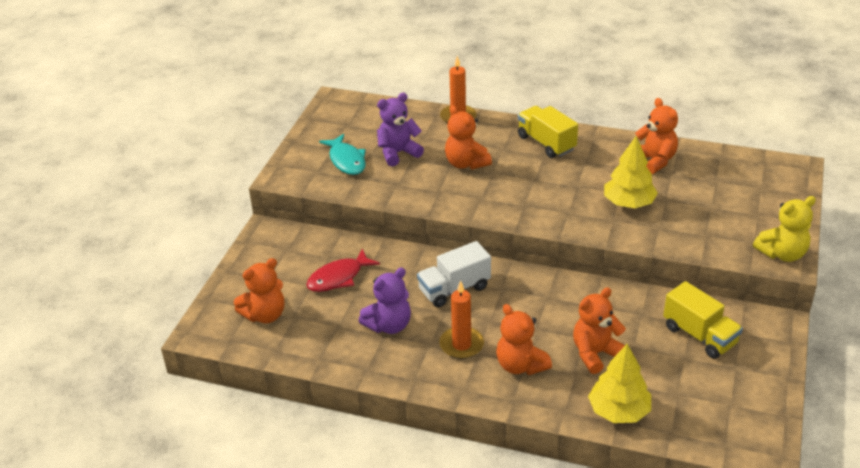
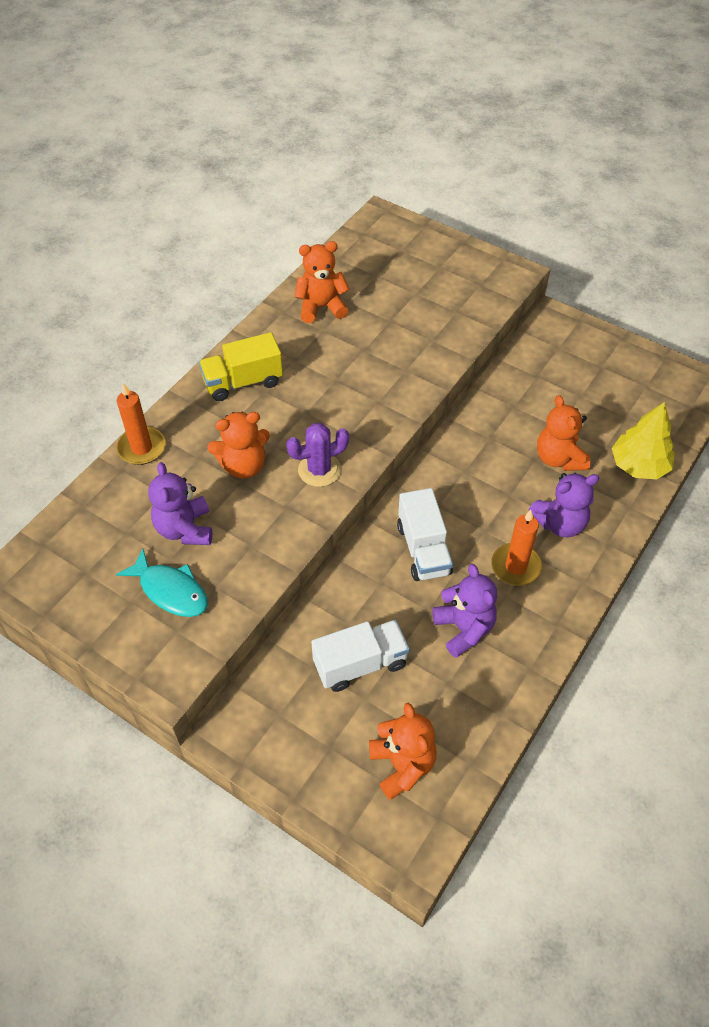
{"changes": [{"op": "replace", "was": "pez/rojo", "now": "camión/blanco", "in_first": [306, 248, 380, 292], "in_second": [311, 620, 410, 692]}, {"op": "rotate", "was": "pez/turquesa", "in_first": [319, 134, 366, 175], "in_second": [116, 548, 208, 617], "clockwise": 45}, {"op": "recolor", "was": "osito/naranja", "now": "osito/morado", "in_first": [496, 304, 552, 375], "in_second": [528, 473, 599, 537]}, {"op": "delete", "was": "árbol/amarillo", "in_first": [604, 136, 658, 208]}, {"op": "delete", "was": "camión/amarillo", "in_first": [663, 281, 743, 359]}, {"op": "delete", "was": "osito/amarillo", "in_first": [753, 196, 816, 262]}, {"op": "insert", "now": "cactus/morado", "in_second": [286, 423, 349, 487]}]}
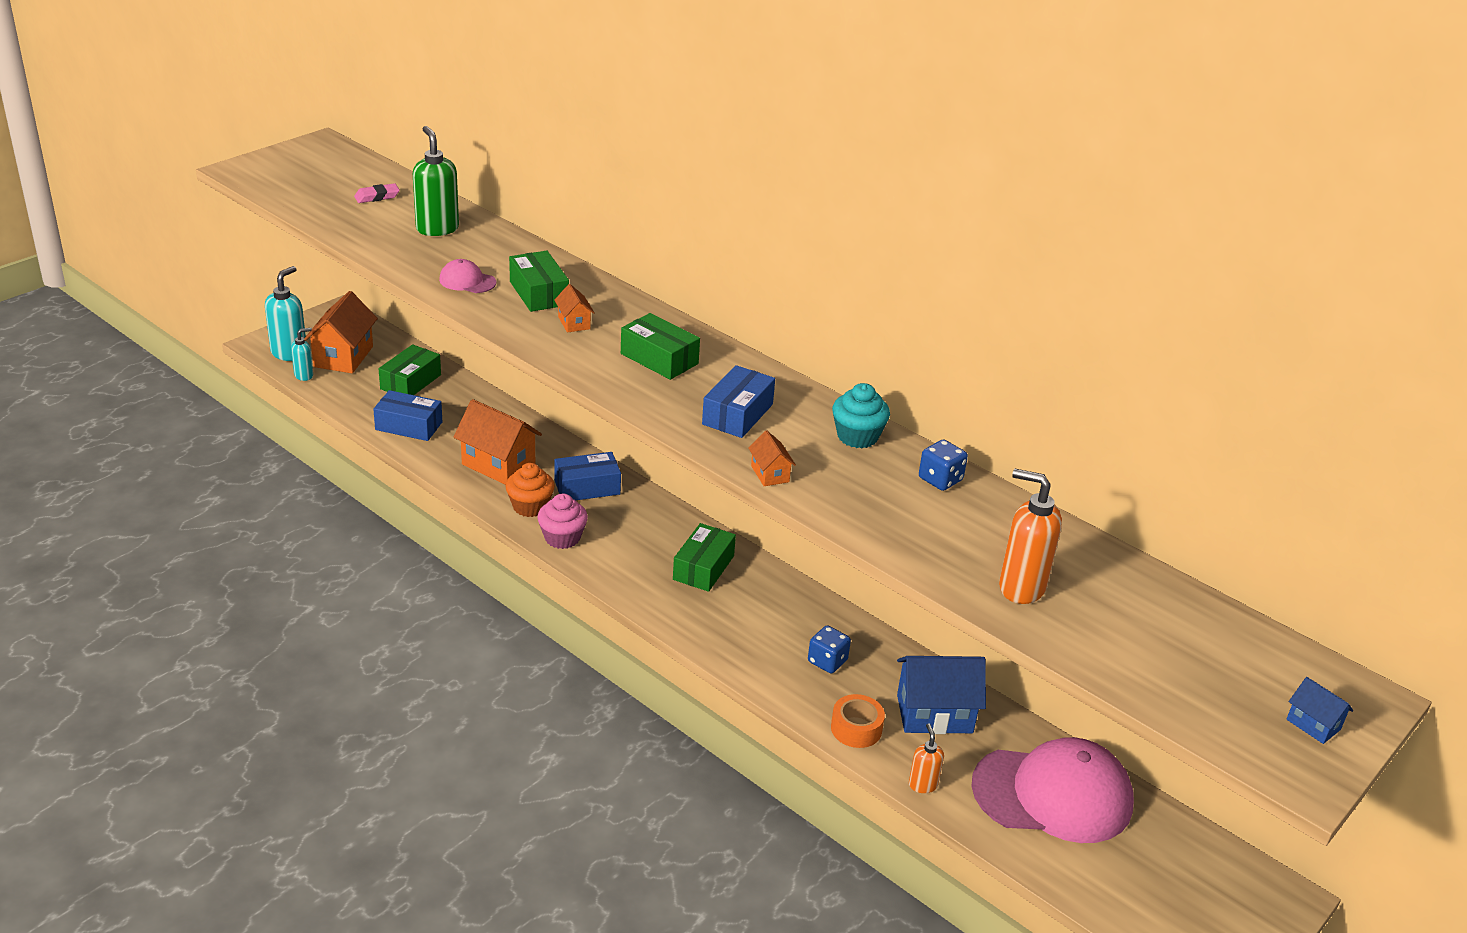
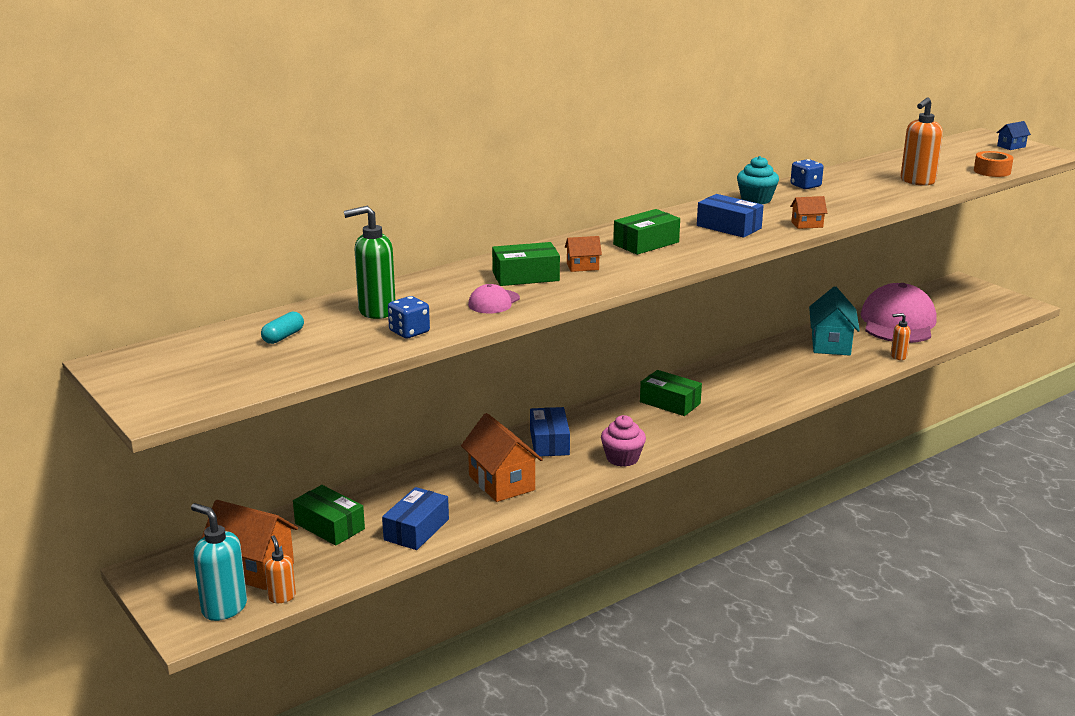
{"changes": [{"op": "recolor", "was": "dispensador de jabón/turquesa", "now": "dispensador de jabón/naranja", "in_first": [291, 328, 313, 381], "in_second": [265, 536, 296, 603]}, {"op": "replace", "was": "goma de borrar/rosa", "now": "cápsula/turquesa", "in_first": [354, 183, 400, 203], "in_second": [261, 312, 304, 344]}, {"op": "rotate", "was": "casa/naranja", "in_first": [454, 399, 542, 485], "in_second": [461, 413, 543, 502], "clockwise": -75}, {"op": "delete", "was": "magdalena/naranja", "in_first": [506, 463, 555, 517]}, {"op": "move", "was": "dado/azul", "in_first": [808, 625, 851, 673], "in_second": [388, 296, 430, 339]}, {"op": "move", "was": "cinta adhesiva/naranja", "in_first": [831, 694, 885, 748], "in_second": [974, 151, 1013, 177]}, {"op": "recolor", "was": "casa/azul", "now": "casa/turquesa", "in_first": [897, 656, 986, 734], "in_second": [809, 286, 860, 356]}]}
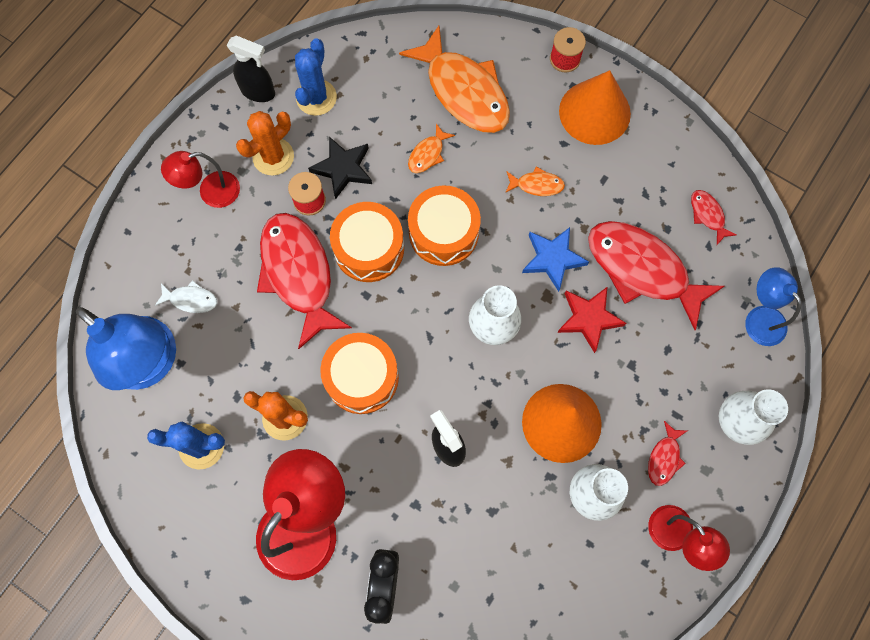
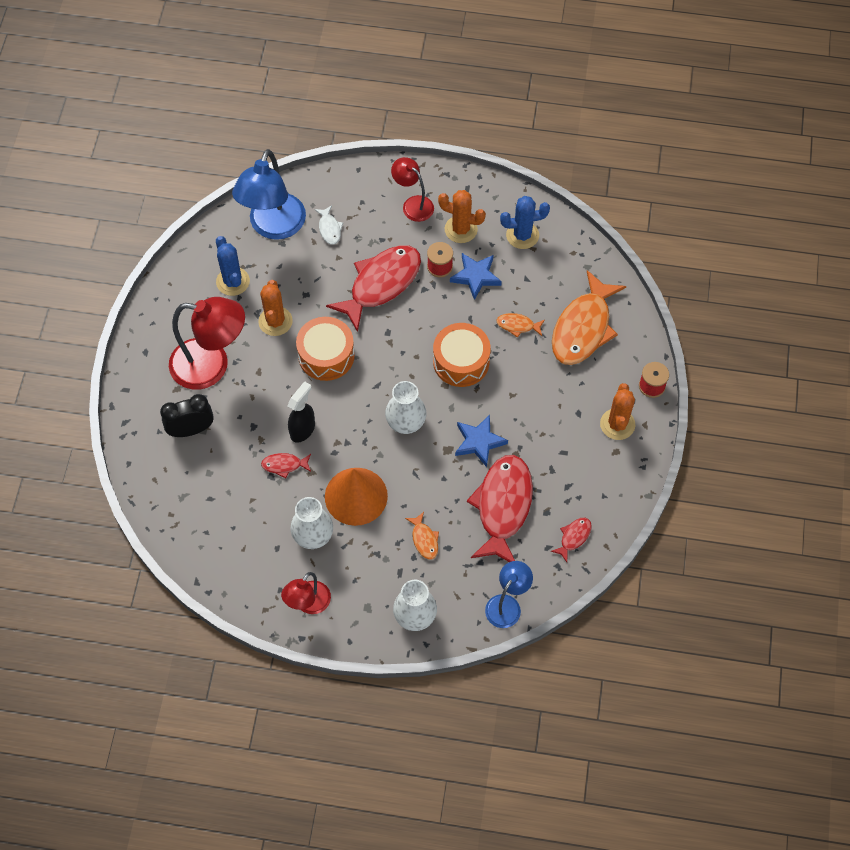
{"changes": [{"op": "delete", "was": "pulverizador/negro", "in_first": [227, 35, 275, 102]}, {"op": "recolor", "was": "estrella/negro", "now": "estrella/azul", "in_first": [308, 137, 372, 199], "in_second": [450, 253, 502, 300]}, {"op": "delete", "was": "tambor/naranja", "in_first": [330, 202, 404, 282]}, {"op": "move", "was": "pez/naranja", "in_first": [505, 166, 565, 196], "in_second": [405, 512, 439, 560]}, {"op": "delete", "was": "estrella/rojo", "in_first": [557, 286, 626, 353]}, {"op": "replace", "was": "cono/naranja", "now": "cactus/naranja", "in_first": [559, 70, 631, 145], "in_second": [600, 383, 635, 440]}, {"op": "move", "was": "pez/rojo", "in_first": [648, 421, 687, 486], "in_second": [261, 453, 311, 478]}]}
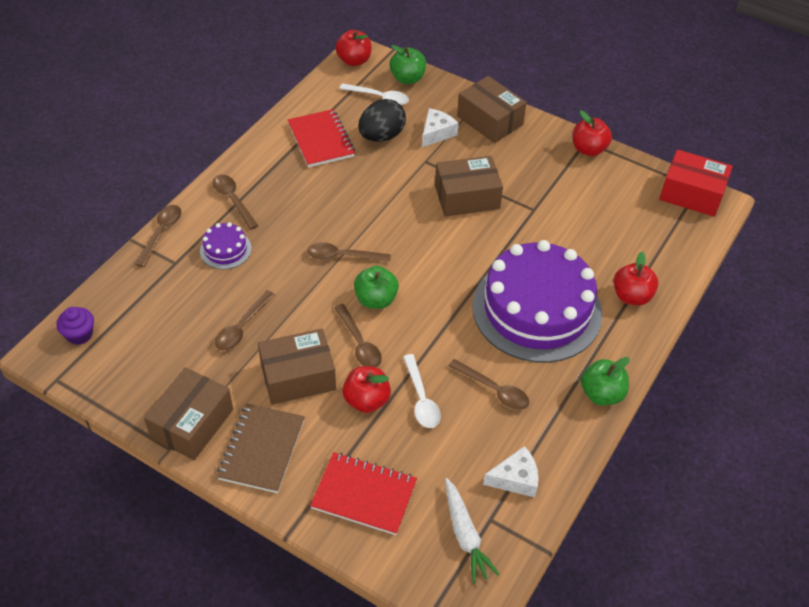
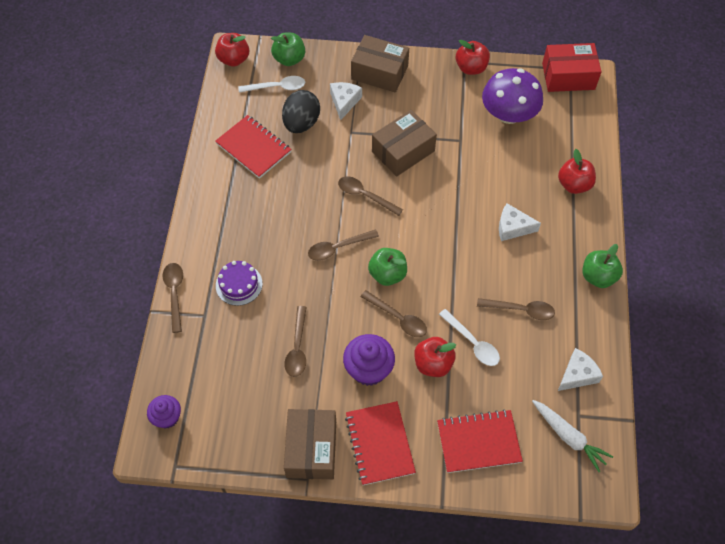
{"changes": [{"op": "move", "was": "cuchara/marrón", "in_first": [212, 175, 258, 230], "in_second": [338, 176, 403, 216]}, {"op": "recolor", "was": "cuaderno/marrón", "now": "cuaderno/rojo", "in_first": [217, 404, 305, 493], "in_second": [345, 401, 416, 485]}, {"op": "replace", "was": "caja/marrón", "now": "magdalena/morado", "in_first": [258, 329, 336, 405], "in_second": [343, 334, 395, 386]}, {"op": "replace", "was": "tarta/morado", "now": "queso/blanco", "in_first": [473, 240, 603, 363], "in_second": [499, 203, 541, 241]}, {"op": "insert", "now": "seta/morado", "in_second": [482, 68, 543, 124]}]}
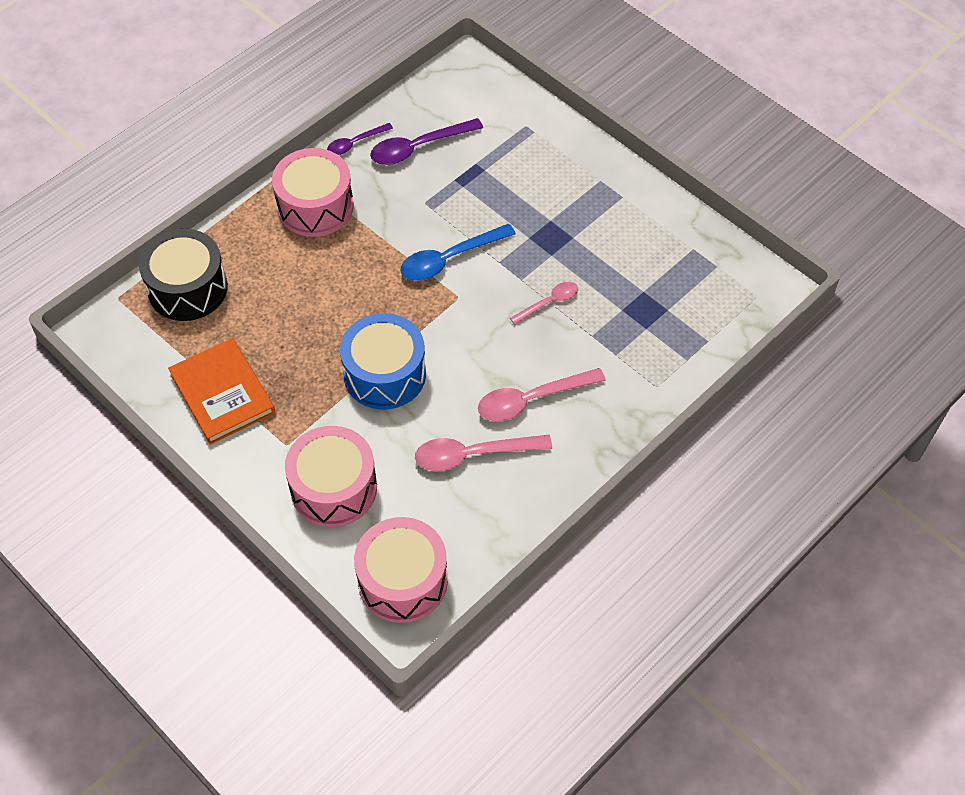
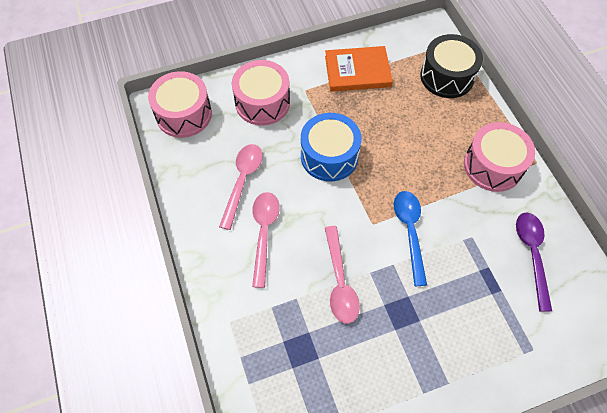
{"changes": [{"op": "delete", "was": "cuchara/morado", "in_first": [327, 123, 393, 155]}, {"op": "resize", "was": "cuchara/rosa", "in_first": [510, 282, 578, 325], "in_second": [325, 226, 360, 324], "ratio": 1.65}]}
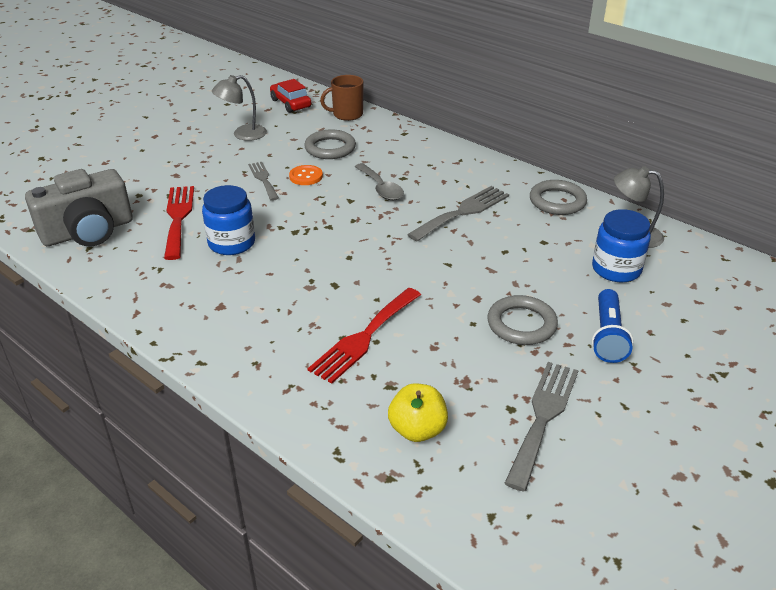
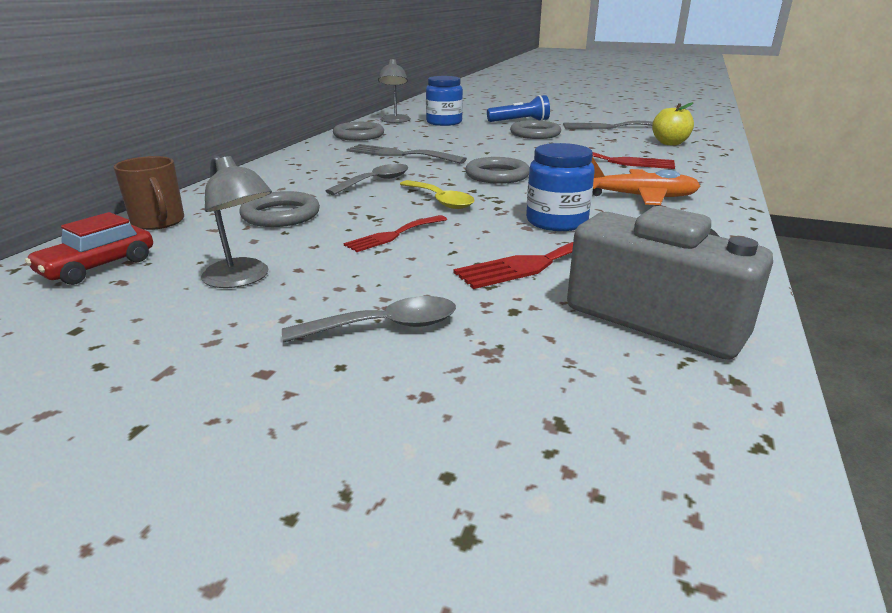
{"changes": [{"op": "recolor", "was": "tenedor/gris", "now": "tenedor/rojo", "in_first": [248, 162, 279, 201], "in_second": [344, 215, 447, 252]}, {"op": "delete", "was": "botón/naranja", "in_first": [289, 165, 323, 185]}, {"op": "insert", "now": "cuchara/gris", "in_second": [282, 296, 456, 342]}, {"op": "insert", "now": "cuchara/amarillo", "in_second": [400, 180, 475, 209]}, {"op": "insert", "now": "anillo/gris", "in_second": [465, 157, 529, 184]}, {"op": "insert", "now": "avión/naranja", "in_second": [592, 157, 701, 205]}]}
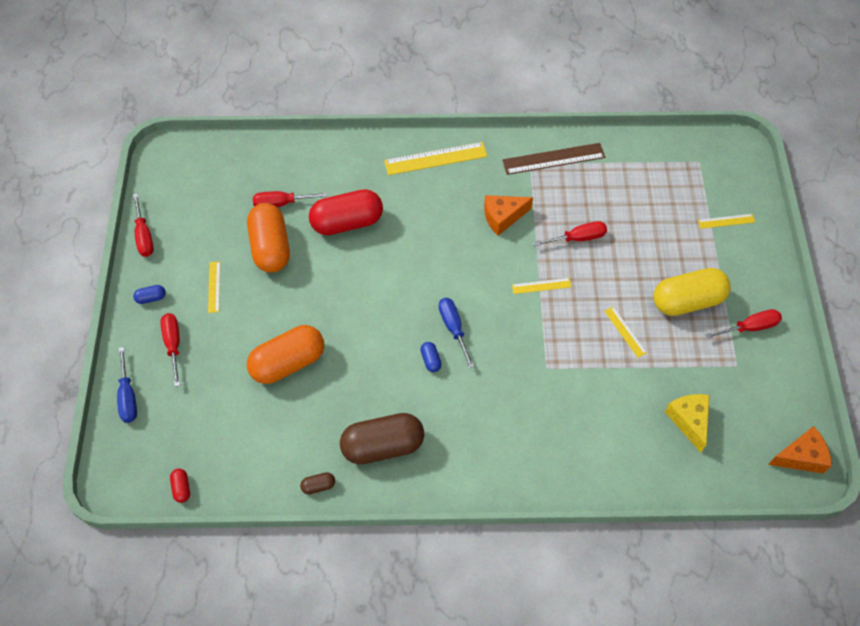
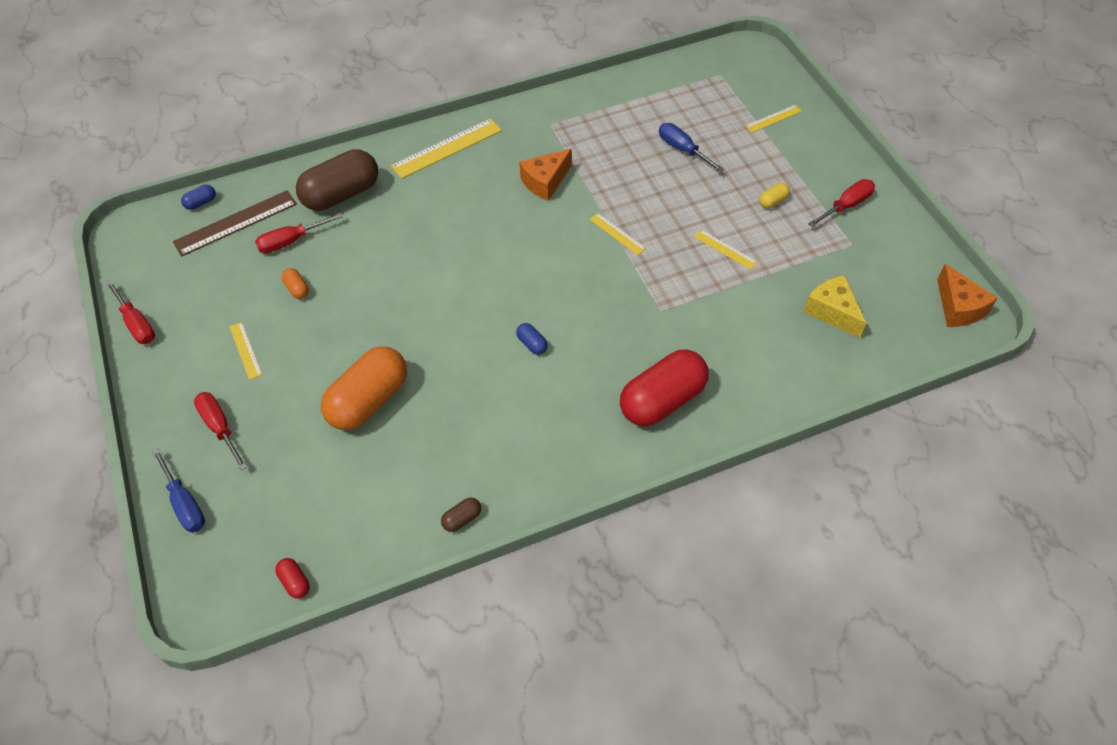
{"changes": [{"op": "move", "was": "cápsula/azul", "in_first": [133, 285, 166, 304], "in_second": [181, 185, 216, 210]}, {"op": "resize", "was": "cápsula/naranja", "in_first": [247, 203, 290, 273], "in_second": [282, 268, 309, 299], "ratio": 0.41}, {"op": "move", "was": "cápsula/rojo", "in_first": [309, 189, 383, 235], "in_second": [620, 350, 709, 426]}, {"op": "move", "was": "cápsula/marrón", "in_first": [340, 413, 424, 464], "in_second": [296, 149, 378, 211]}, {"op": "move", "was": "destornillador/azul", "in_first": [439, 298, 474, 368], "in_second": [659, 123, 725, 173]}, {"op": "move", "was": "regla/marrón", "in_first": [502, 143, 605, 175], "in_second": [173, 190, 297, 257]}, {"op": "rotate", "was": "regla/amarillo", "in_first": [512, 278, 571, 294], "in_second": [589, 213, 646, 255], "clockwise": 75}, {"op": "delete", "was": "destornillador/rojo", "in_first": [533, 221, 607, 246]}, {"op": "resize", "was": "cápsula/amarillo", "in_first": [653, 268, 731, 316], "in_second": [759, 183, 790, 208], "ratio": 0.41}, {"op": "rotate", "was": "queso/naranja", "in_first": [768, 426, 832, 474], "in_second": [937, 264, 997, 327], "clockwise": 105}]}
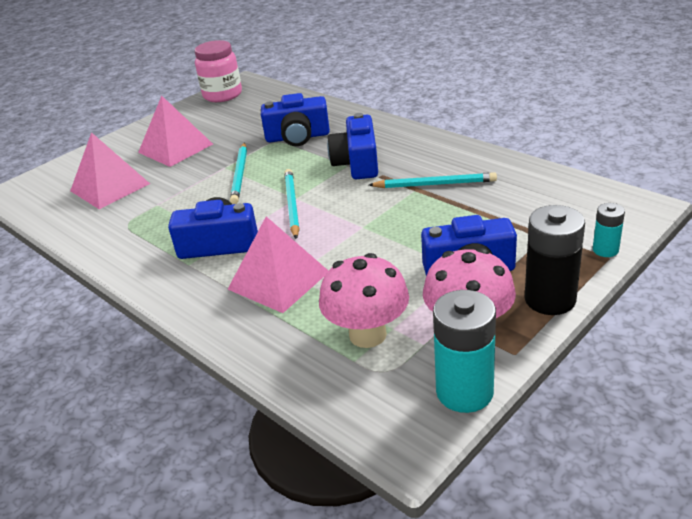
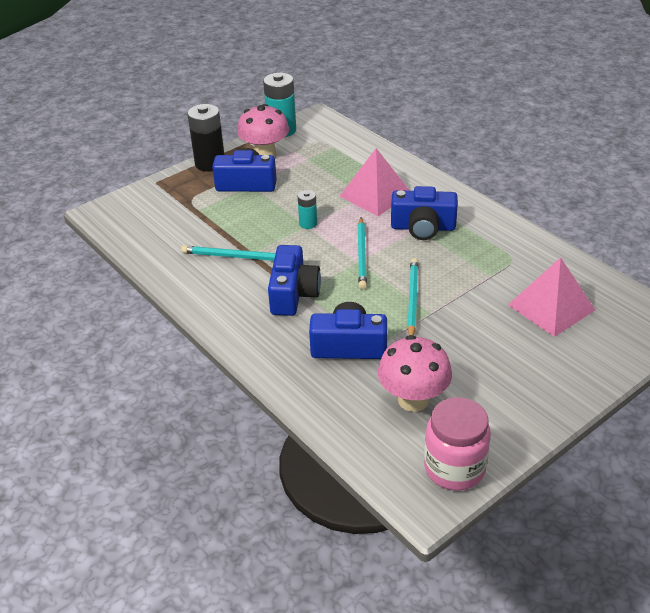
{"changes": [{"op": "delete", "was": "pirámide/rosa", "in_first": [138, 96, 213, 167]}, {"op": "move", "was": "seta/rosa", "in_first": [319, 253, 409, 348], "in_second": [378, 335, 452, 412]}, {"op": "move", "was": "pila/turquesa", "in_first": [593, 203, 625, 257], "in_second": [298, 190, 317, 229]}]}
